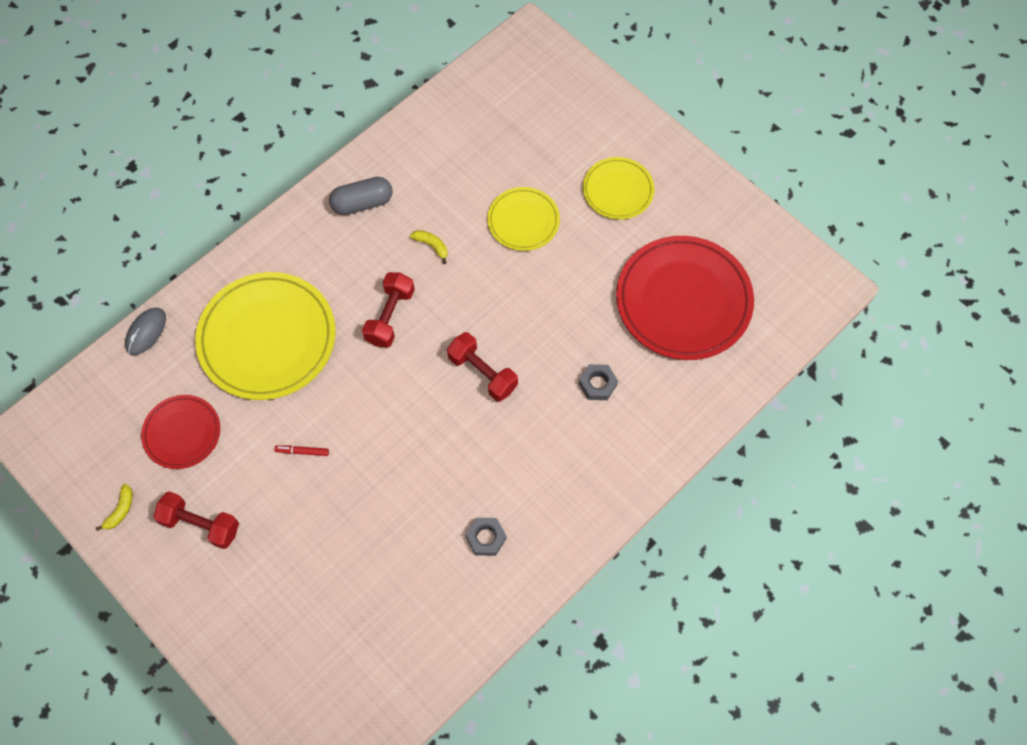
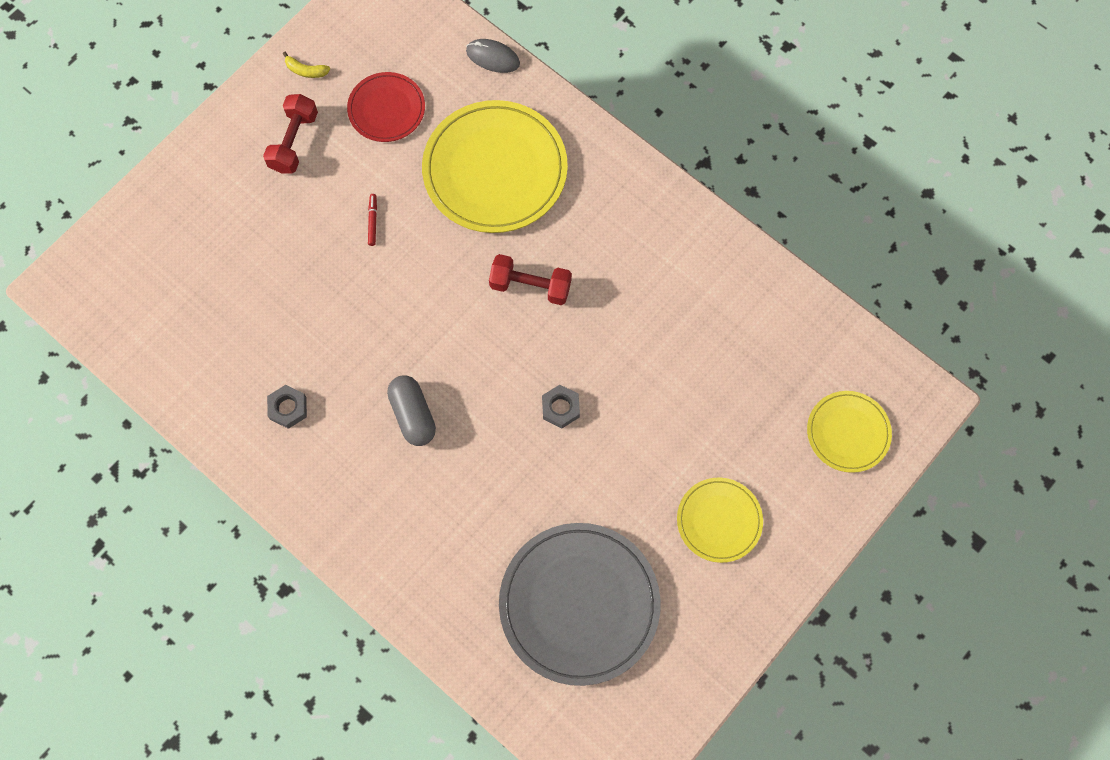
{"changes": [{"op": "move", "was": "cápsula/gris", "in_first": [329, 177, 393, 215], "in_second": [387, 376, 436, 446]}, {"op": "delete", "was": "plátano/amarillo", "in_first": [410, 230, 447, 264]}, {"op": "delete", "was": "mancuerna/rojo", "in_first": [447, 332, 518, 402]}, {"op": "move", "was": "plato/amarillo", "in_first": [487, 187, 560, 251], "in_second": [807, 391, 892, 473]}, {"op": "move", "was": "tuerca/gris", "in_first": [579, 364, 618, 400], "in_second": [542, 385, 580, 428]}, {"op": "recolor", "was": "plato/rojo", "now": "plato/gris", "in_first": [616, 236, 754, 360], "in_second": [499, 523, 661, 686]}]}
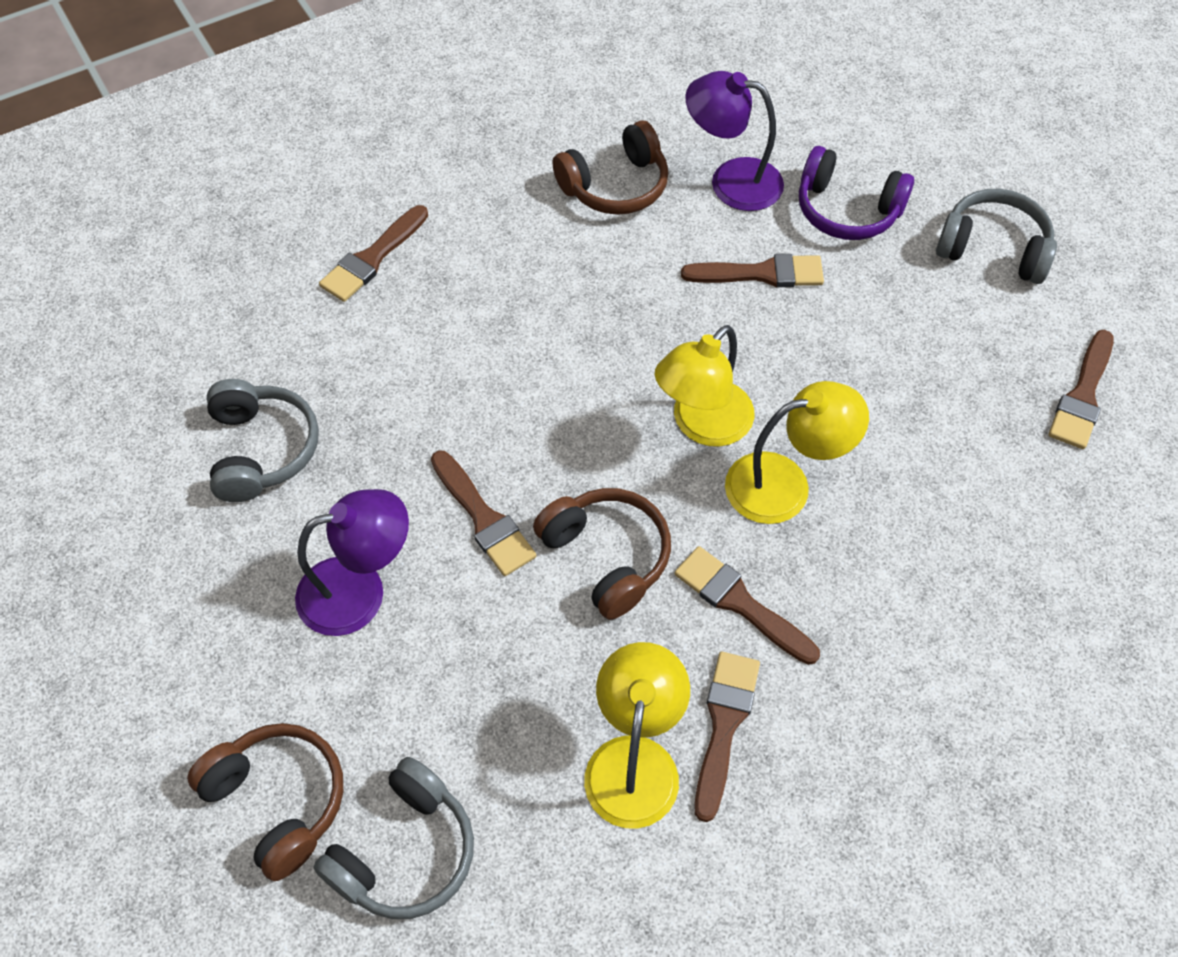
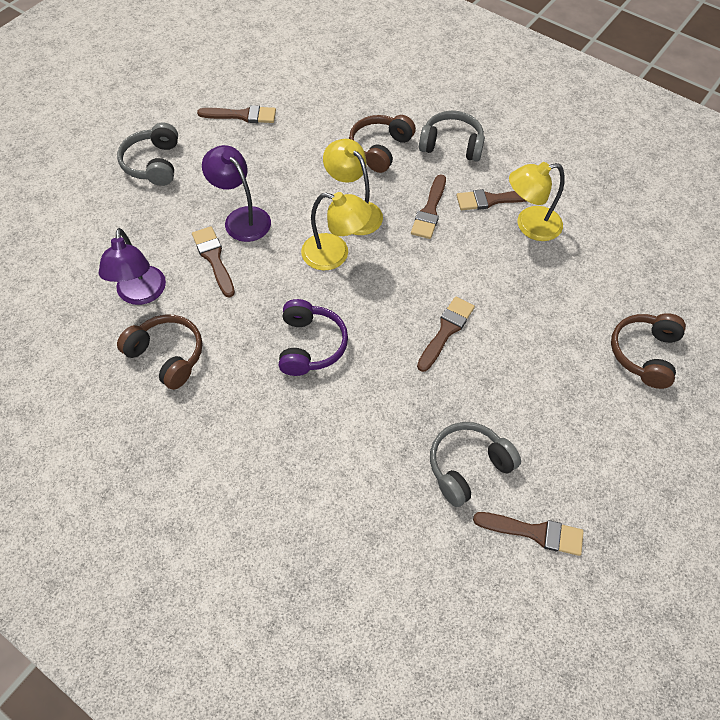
{"changes": [{"op": "move", "was": "lámpara/morado", "in_first": [295, 489, 409, 636], "in_second": [202, 145, 271, 242]}, {"op": "move", "was": "auriculares/gris", "in_first": [313, 757, 474, 919], "in_second": [419, 111, 485, 162]}, {"op": "move", "was": "pincel/marrón", "in_first": [319, 205, 428, 302], "in_second": [473, 512, 584, 556]}, {"op": "move", "was": "auriculares/marrón", "in_first": [533, 488, 671, 620], "in_second": [349, 115, 416, 173]}, {"op": "move", "was": "auriculares/morado", "in_first": [799, 146, 914, 240], "in_second": [279, 299, 348, 376]}]}
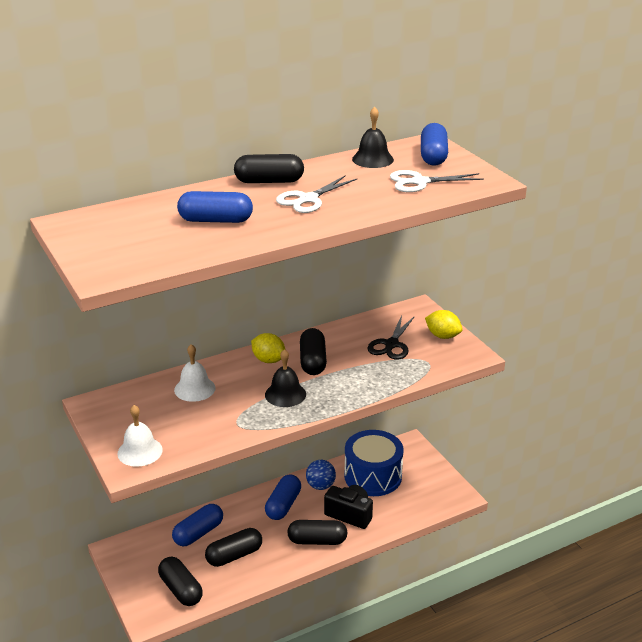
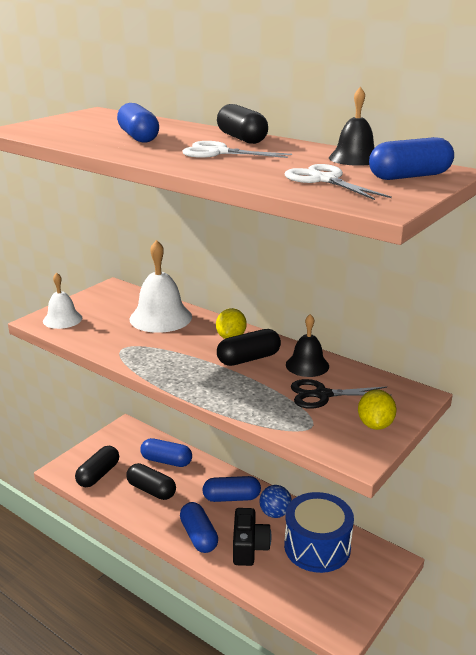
{"changes": [{"op": "resize", "was": "campana/blanco", "in_first": [174, 344, 216, 402], "in_second": [129, 240, 192, 333], "ratio": 1.62}, {"op": "move", "was": "campana/negro", "in_first": [265, 349, 306, 407], "in_second": [286, 314, 329, 377]}, {"op": "recolor", "was": "cápsula/negro", "now": "cápsula/azul", "in_first": [287, 520, 347, 545], "in_second": [180, 502, 218, 553]}]}
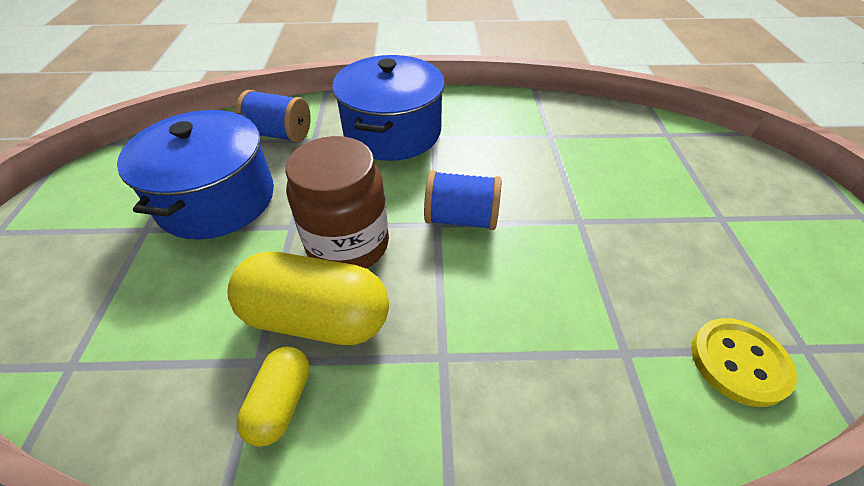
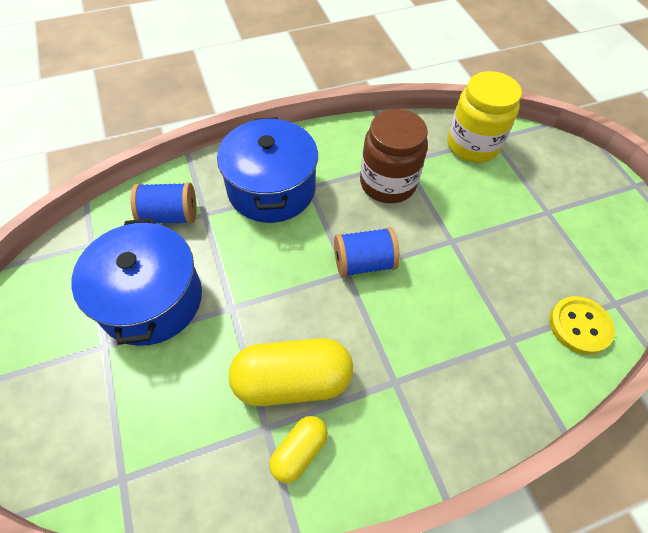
{"changes": [{"op": "rotate", "was": "cápsula/amarillo", "in_first": [237, 347, 310, 447], "in_second": [269, 416, 328, 483], "clockwise": 45}, {"op": "move", "was": "tarro/marrón", "in_first": [286, 136, 389, 268], "in_second": [360, 109, 428, 203]}, {"op": "insert", "now": "tarro/amarillo", "in_second": [447, 71, 522, 163]}]}
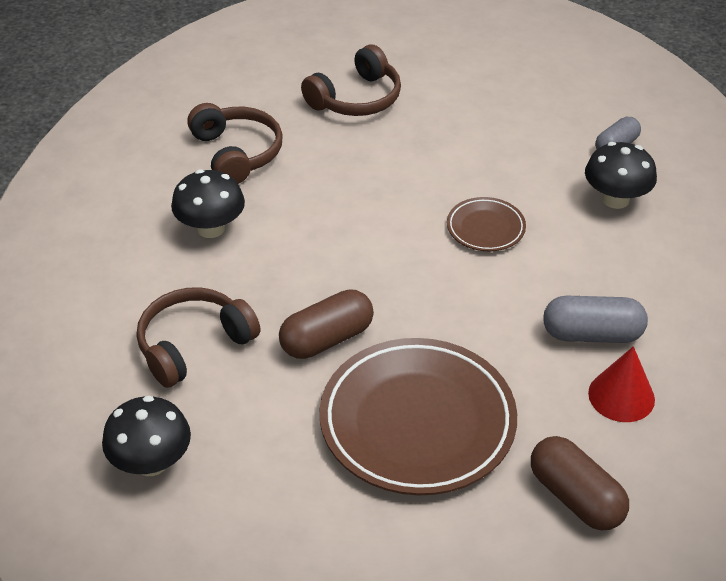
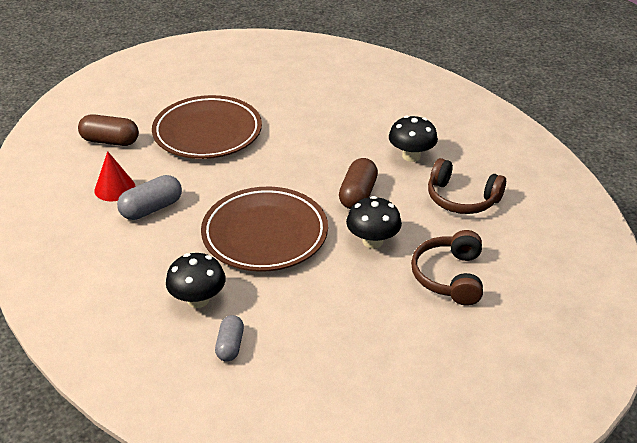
{"changes": [{"op": "move", "was": "seta/negro", "in_first": [102, 396, 191, 476], "in_second": [346, 196, 402, 248]}, {"op": "delete", "was": "auriculares/marrón", "in_first": [137, 287, 261, 388]}, {"op": "move", "was": "cápsula/marrón", "in_first": [279, 289, 374, 359], "in_second": [339, 158, 378, 209]}, {"op": "resize", "was": "plato/marrón", "in_first": [447, 197, 526, 251], "in_second": [201, 187, 328, 272], "ratio": 2.14}]}
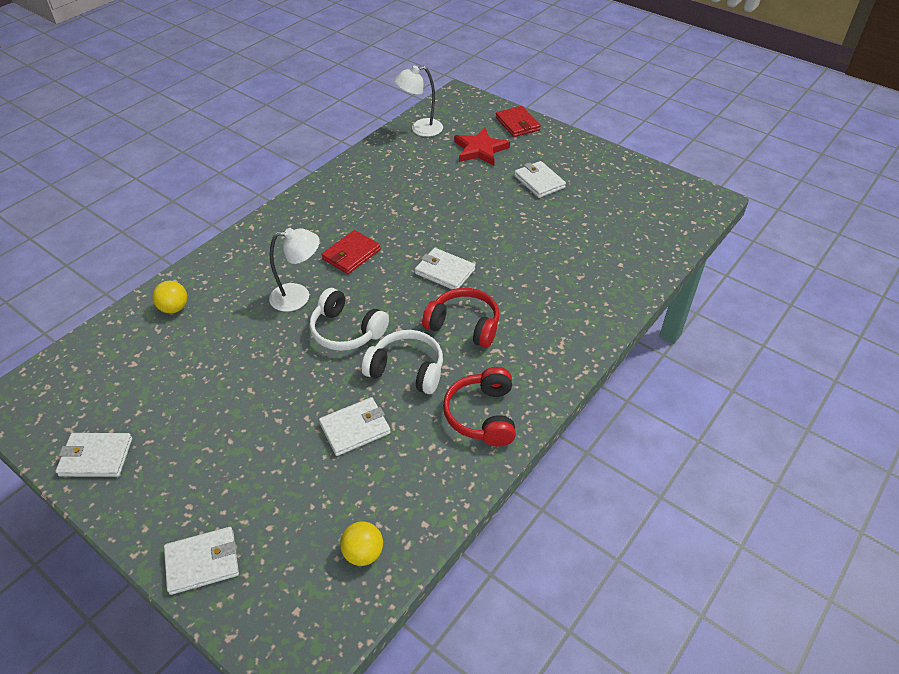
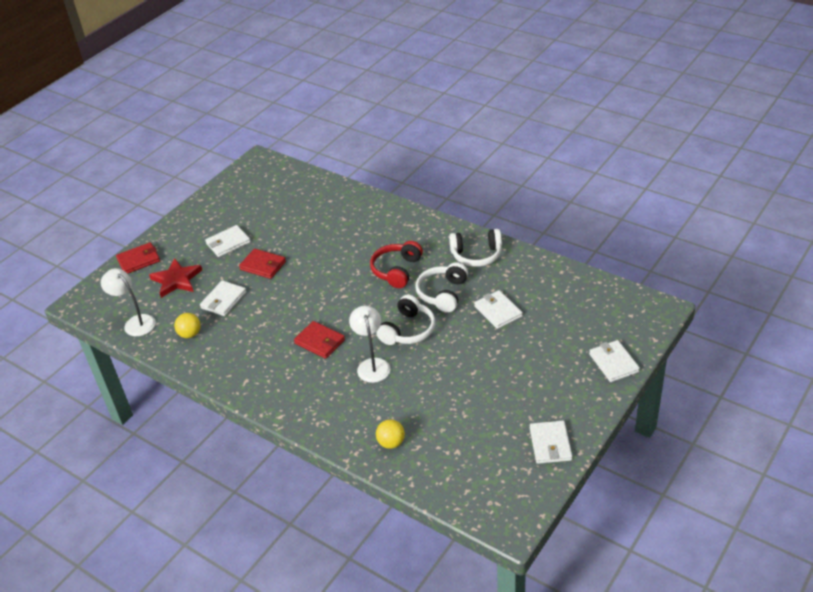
{"changes": [{"op": "move", "was": "pelota/amarillo", "in_first": [340, 522, 383, 566], "in_second": [174, 313, 201, 338]}, {"op": "rotate", "was": "lámpara/blanco", "in_first": [394, 66, 443, 137], "in_second": [101, 268, 156, 336], "clockwise": 150}, {"op": "move", "was": "cartera/blanco", "in_first": [415, 248, 475, 289], "in_second": [200, 280, 246, 316]}, {"op": "recolor", "was": "auriculares/rojo", "now": "auriculares/blanco", "in_first": [443, 367, 516, 447], "in_second": [449, 229, 502, 267]}, {"op": "insert", "now": "cartera/rojo", "in_second": [239, 249, 286, 279]}]}
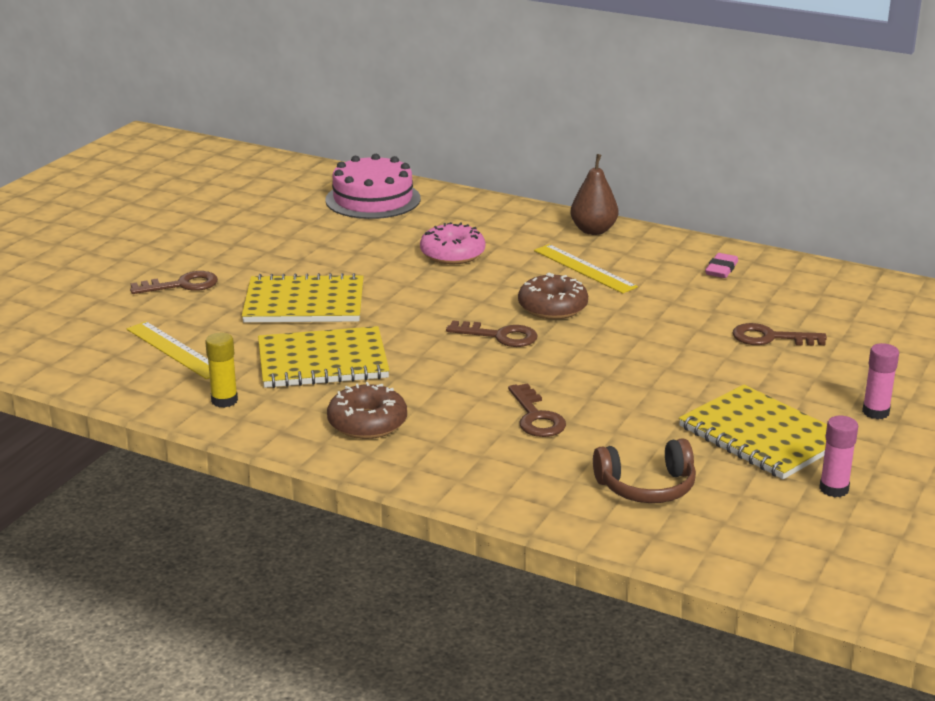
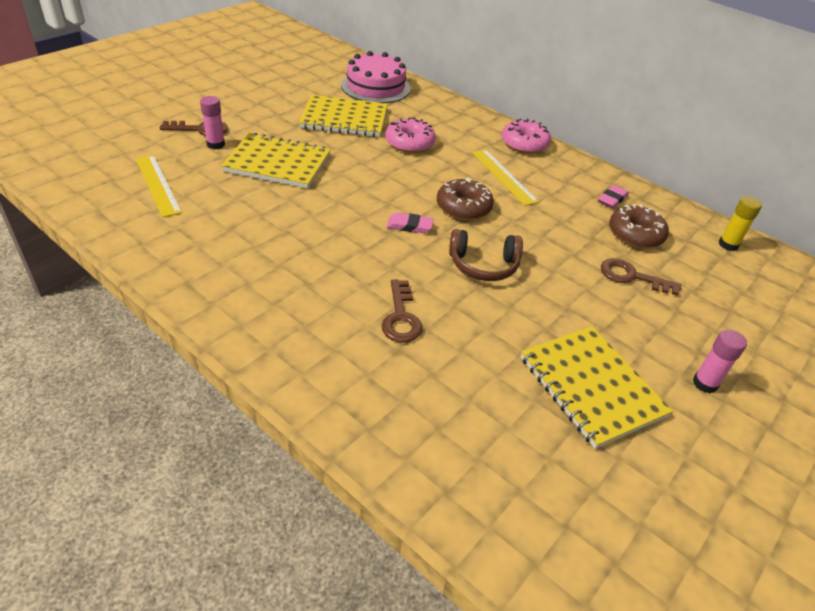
{"changes": [{"op": "move", "was": "barra de pegamento/amarillo", "in_first": [205, 333, 238, 408], "in_second": [719, 196, 762, 251]}, {"op": "move", "was": "cuaderno/amarillo", "in_first": [258, 326, 389, 388], "in_second": [299, 95, 387, 137]}, {"op": "move", "was": "rosquilla/marrón", "in_first": [327, 382, 407, 439], "in_second": [609, 204, 669, 248]}, {"op": "replace", "was": "llave/marrón", "now": "goma de borrar/rosa", "in_first": [446, 321, 537, 347], "in_second": [386, 212, 434, 233]}, {"op": "replace", "was": "pera/marrón", "now": "rosquilla/rosa", "in_first": [570, 154, 618, 235], "in_second": [502, 119, 551, 154]}, {"op": "move", "was": "auriculares/marrón", "in_first": [593, 438, 696, 503], "in_second": [449, 229, 523, 281]}, {"op": "move", "was": "barra de pegamento/rosa", "in_first": [819, 416, 858, 497], "in_second": [200, 96, 225, 149]}]}
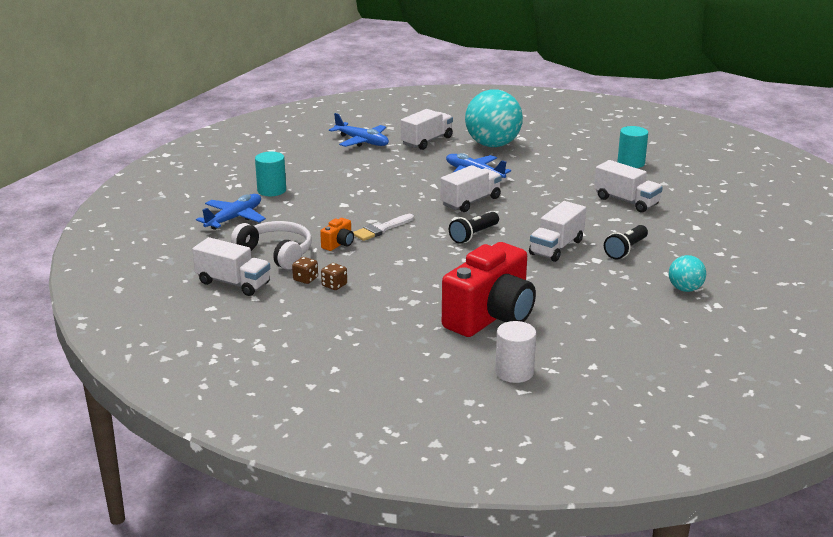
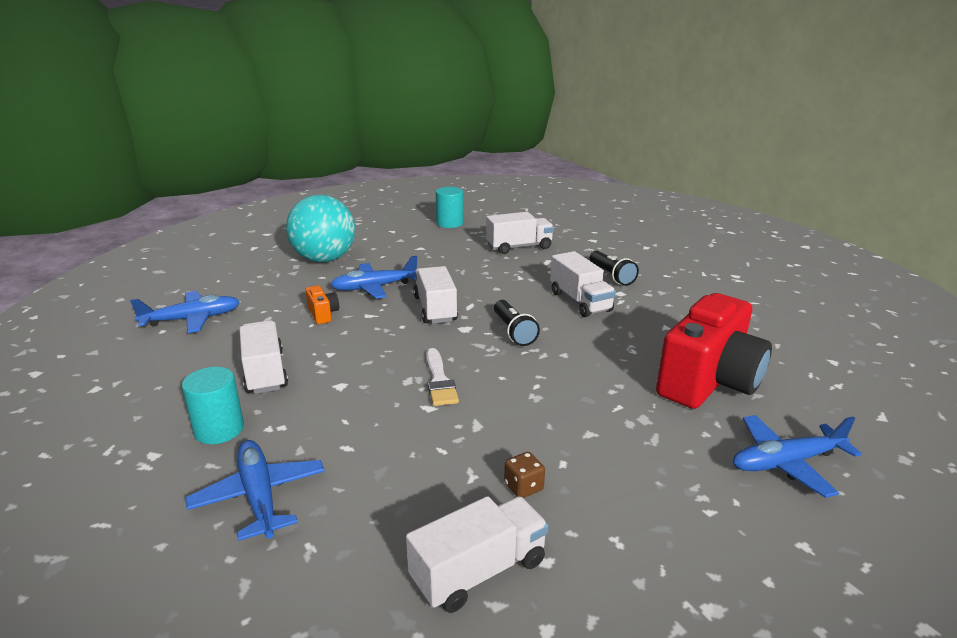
{"changes": [{"op": "delete", "was": "auriculares/blanco", "in_first": [231, 221, 312, 270]}, {"op": "move", "was": "cámara/naranja", "in_first": [320, 218, 354, 251], "in_second": [305, 285, 339, 324]}, {"op": "delete", "was": "dado/marrón", "in_first": [321, 263, 347, 290]}, {"op": "move", "was": "camión/blanco", "in_first": [401, 109, 453, 150], "in_second": [239, 320, 288, 394]}, {"op": "rotate", "was": "cámara/rojo", "in_first": [442, 242, 536, 337], "in_second": [656, 293, 772, 409], "clockwise": 60}, {"op": "delete", "was": "cilindro/blanco", "in_first": [495, 321, 536, 383]}, {"op": "delete", "was": "pelota/turquesa", "in_first": [669, 255, 706, 292]}, {"op": "insert", "now": "avión/azul", "in_second": [733, 415, 862, 498]}]}
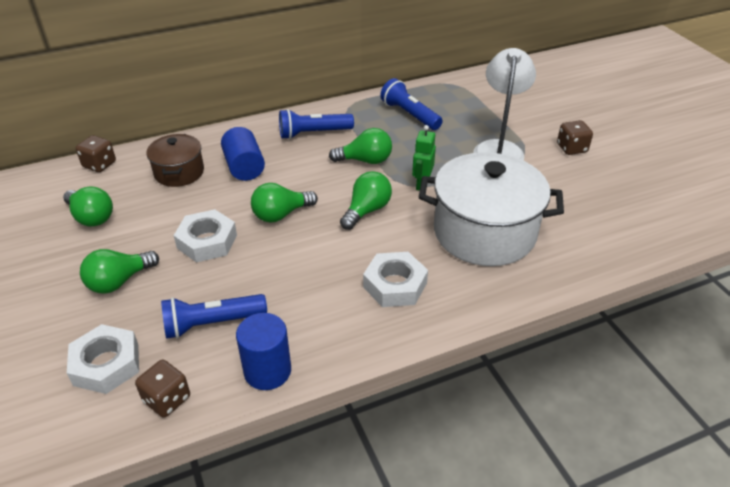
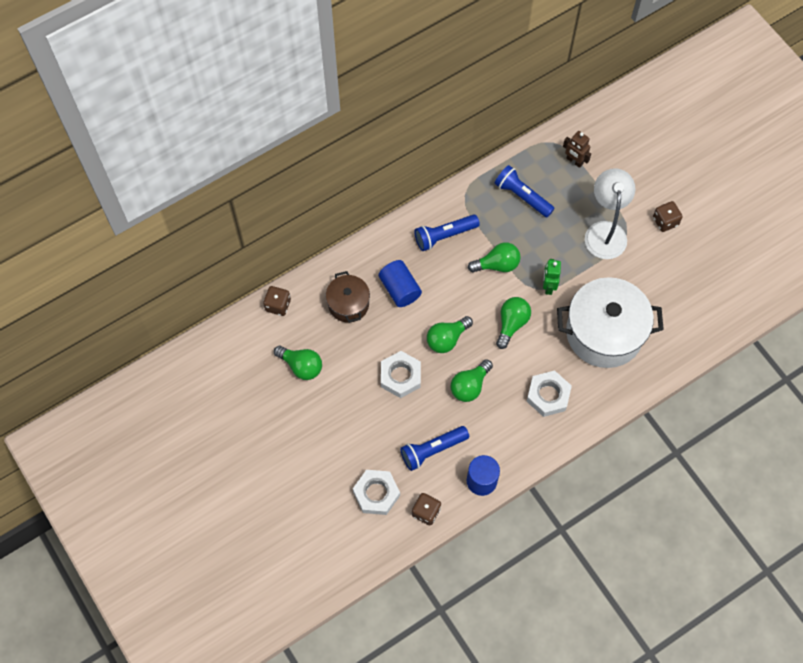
{"changes": [{"op": "move", "was": "bombilla/verde", "in_first": [80, 249, 159, 294], "in_second": [451, 359, 493, 402]}, {"op": "insert", "now": "robot/marrón", "in_second": [563, 131, 591, 168]}]}
